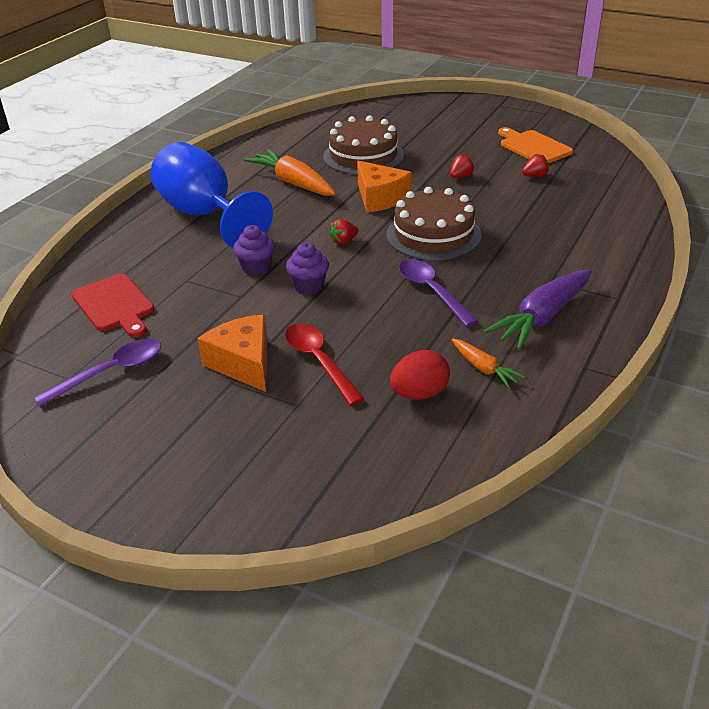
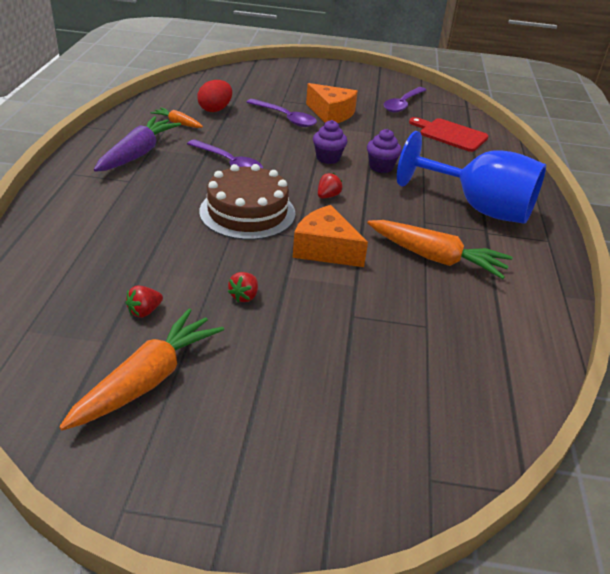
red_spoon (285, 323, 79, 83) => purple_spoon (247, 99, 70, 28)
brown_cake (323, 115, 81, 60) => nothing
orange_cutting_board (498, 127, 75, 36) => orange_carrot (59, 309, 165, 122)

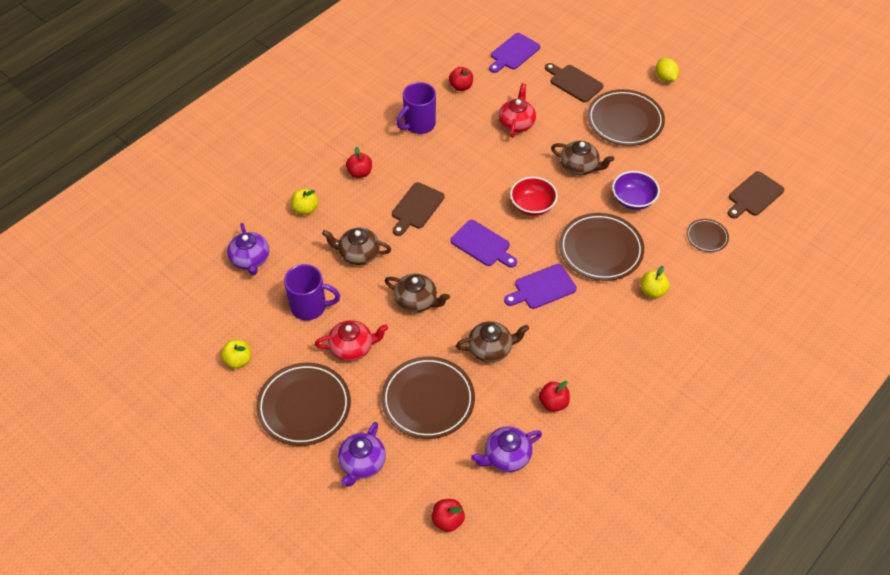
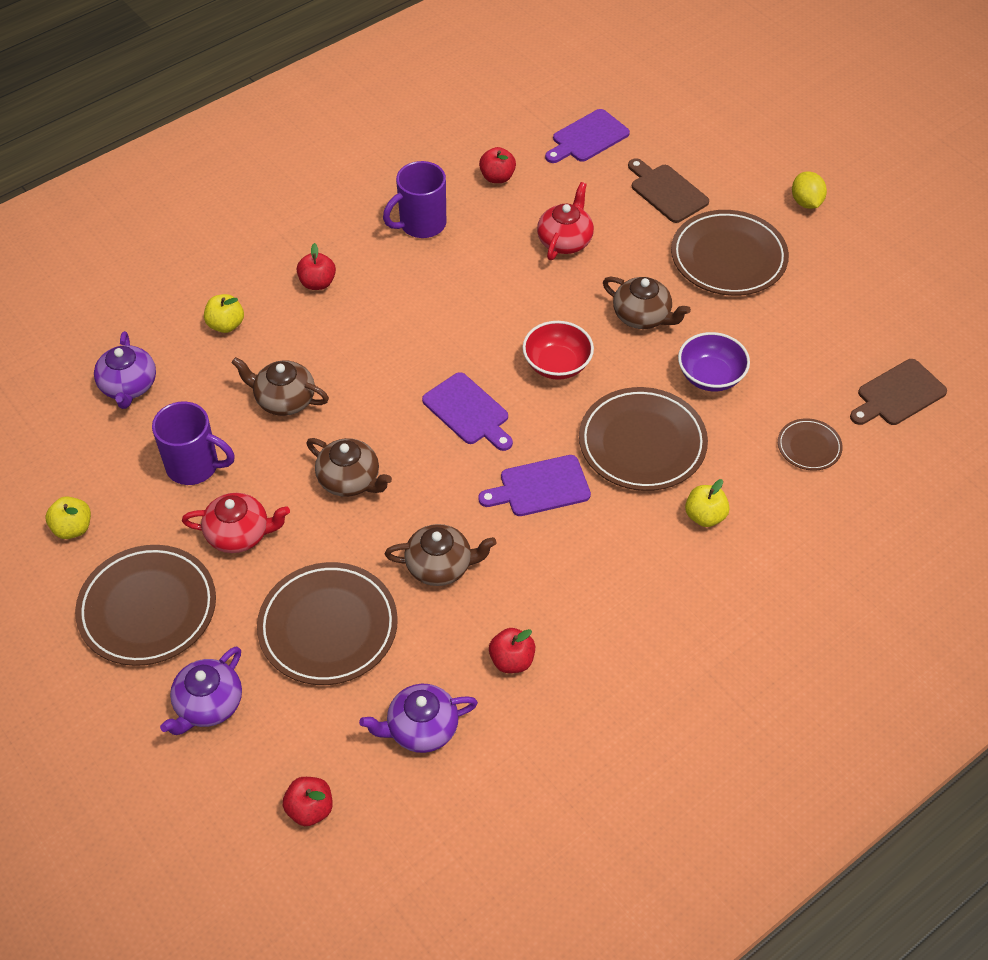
brown_cutting_board (392, 182, 53, 54) => nothing

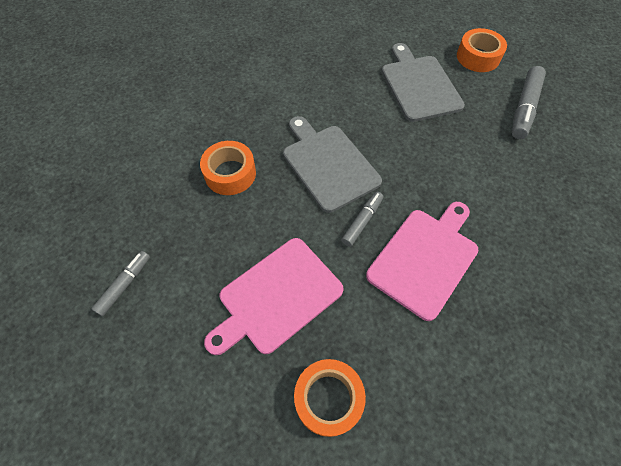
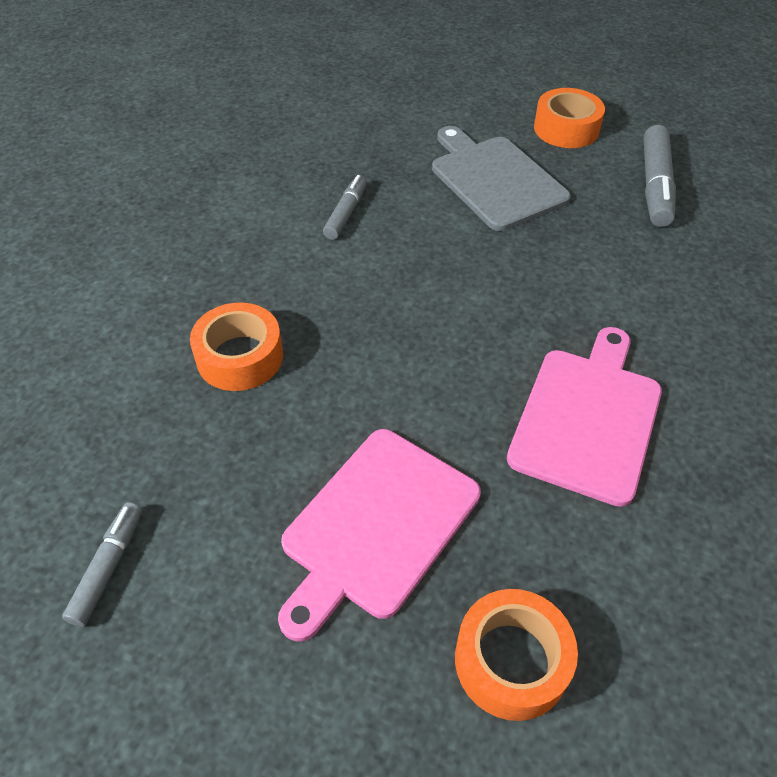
grey_cutting_board (283, 116, 99, 97) => nothing
grey_marker (341, 192, 42, 55) => grey_marker (323, 175, 44, 65), relocated

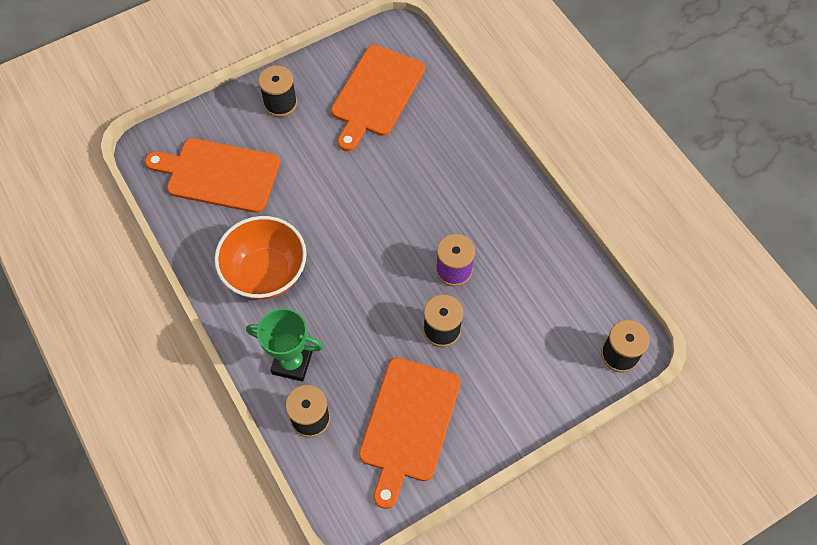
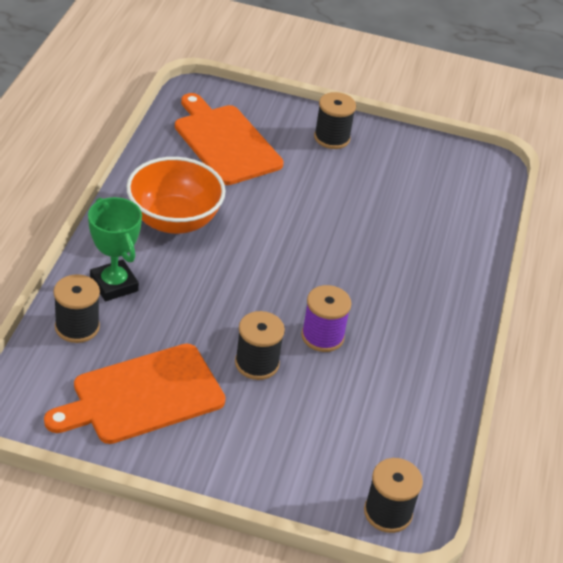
orange_cutting_board (331, 45, 94, 106) => nothing

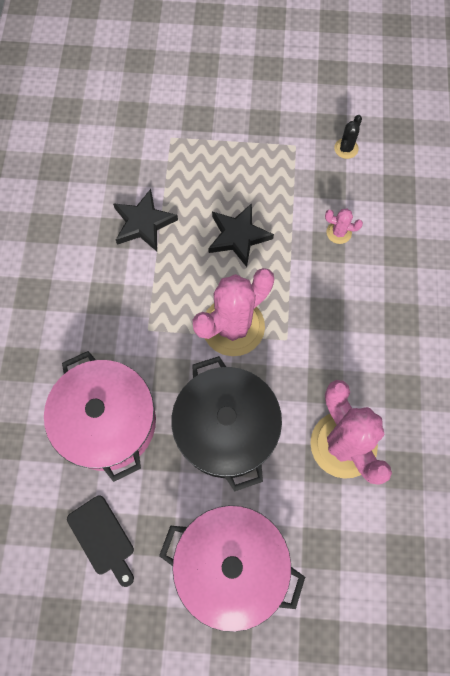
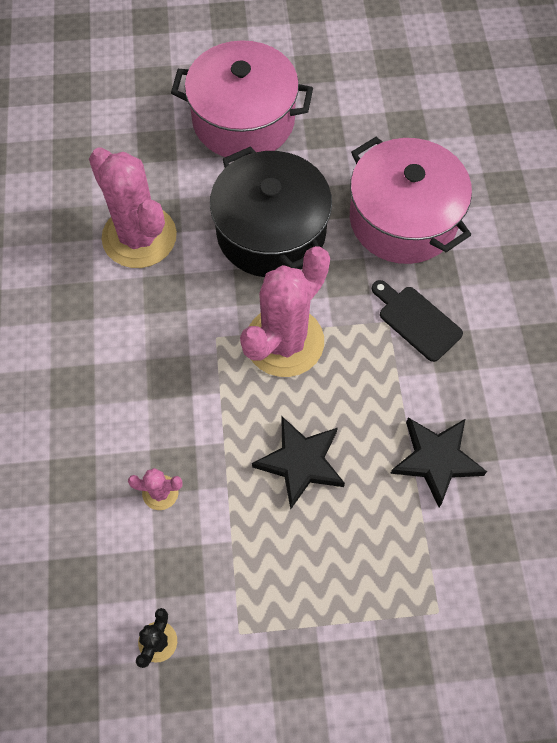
black_cutting_board (67, 496, 67, 91) => black_cutting_board (372, 280, 91, 82), relocated

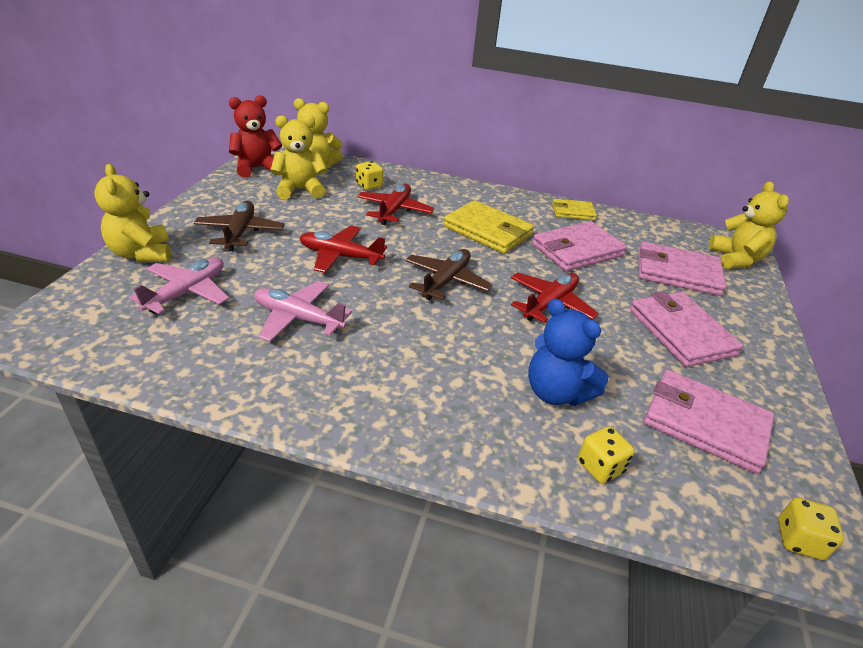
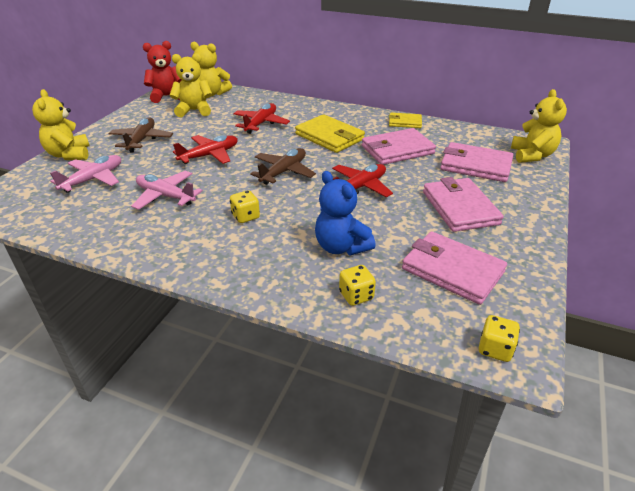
red_plane (299, 226, 88, 47) => red_plane (173, 135, 65, 29), 120 degrees clockwise
yellow_dice (356, 161, 27, 29) => yellow_dice (230, 190, 30, 33), relocated

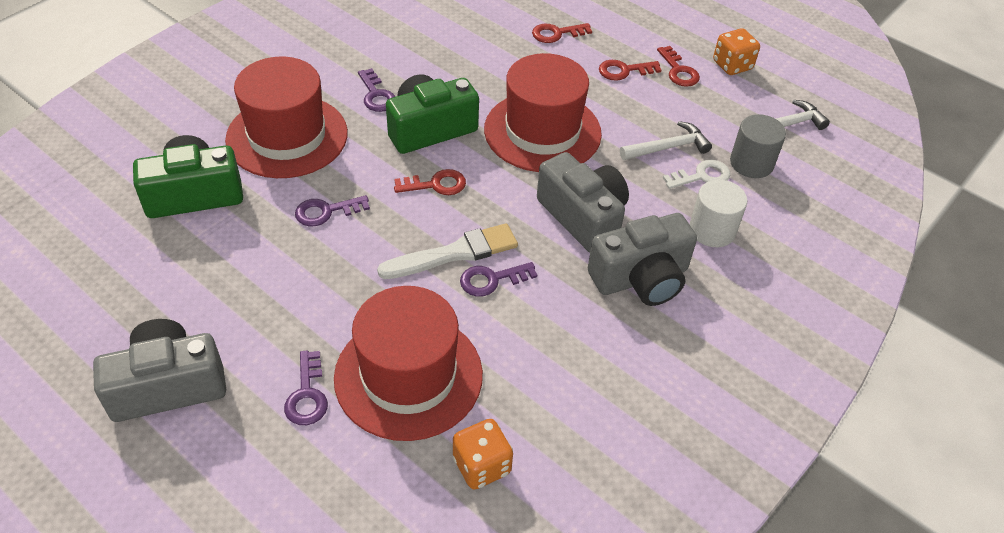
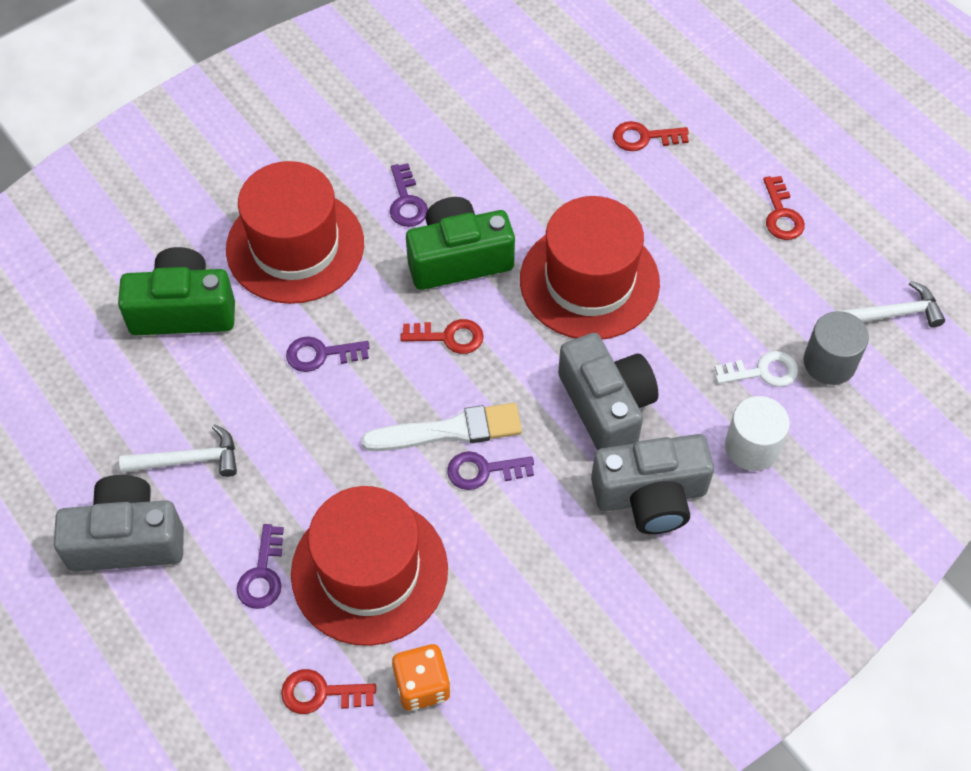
red_key (599, 60, 62, 21) => red_key (281, 669, 95, 45), relocated
white_hammer (620, 121, 92, 39) => white_hammer (119, 425, 118, 52), relocated
orange_dice (713, 29, 47, 46) => nothing

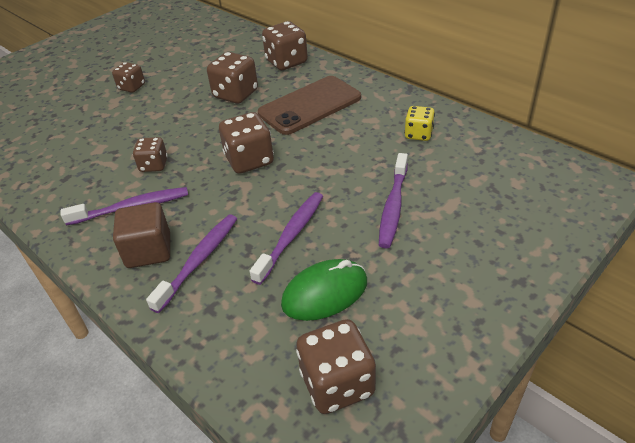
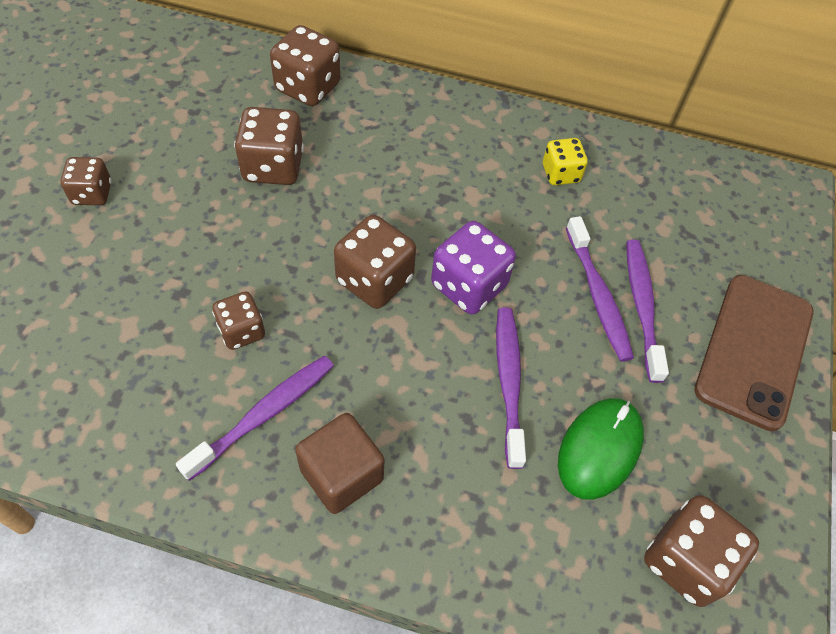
purple_toothbrush (146, 214, 91, 99) => purple_toothbrush (626, 240, 43, 143), relocated
brown_phone (258, 76, 103, 59) => brown_phone (694, 275, 120, 156), relocated
nothing => purple_dice (431, 221, 85, 93)

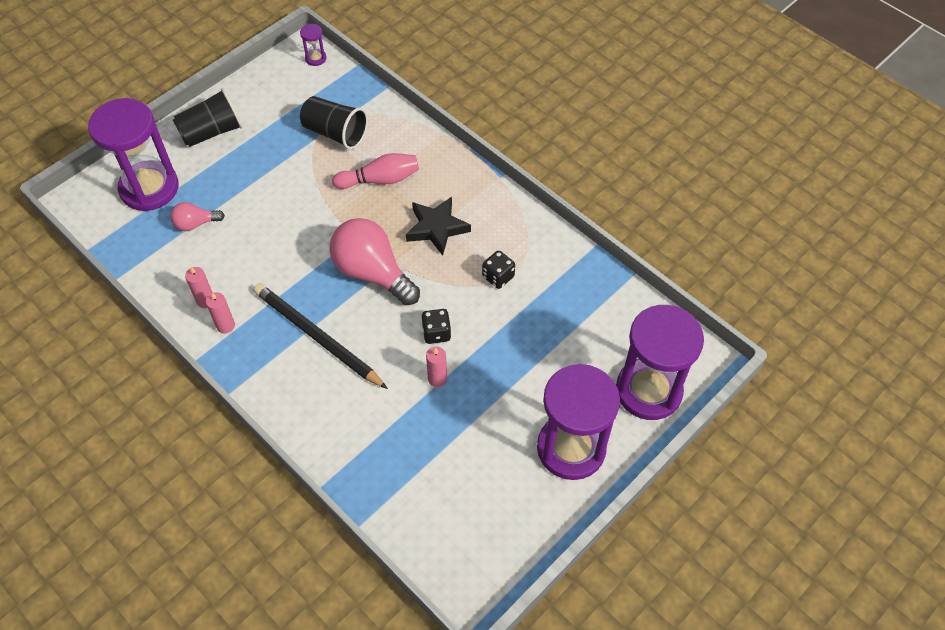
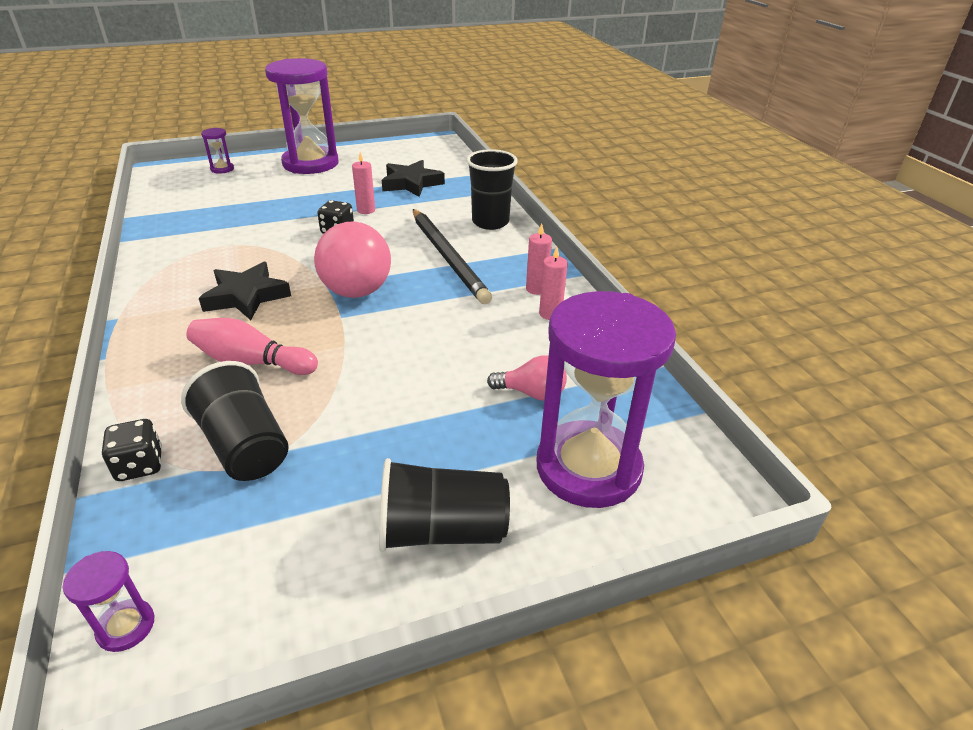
black_dice (482, 251, 33, 38) => black_dice (102, 419, 60, 62), relocated
purple_hourglass (616, 305, 88, 115) => purple_hourglass (201, 128, 33, 46), x0.40
nothing => black_star (382, 160, 63, 37)
nothing => black_cup (466, 149, 52, 81)

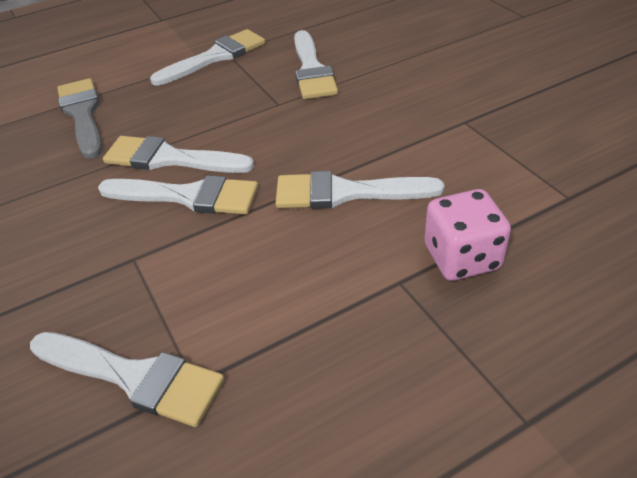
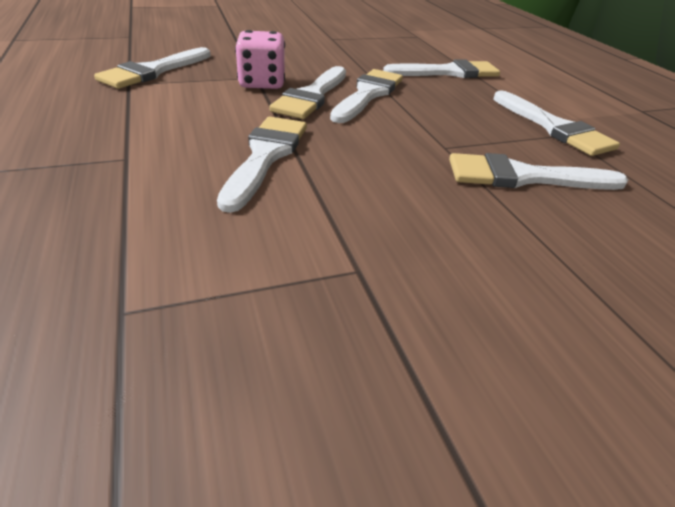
grey_brush (57, 78, 45, 81) => white_brush (383, 59, 117, 19)
pink_dice (424, 189, 87, 92) => pink_dice (235, 30, 50, 59), relocated

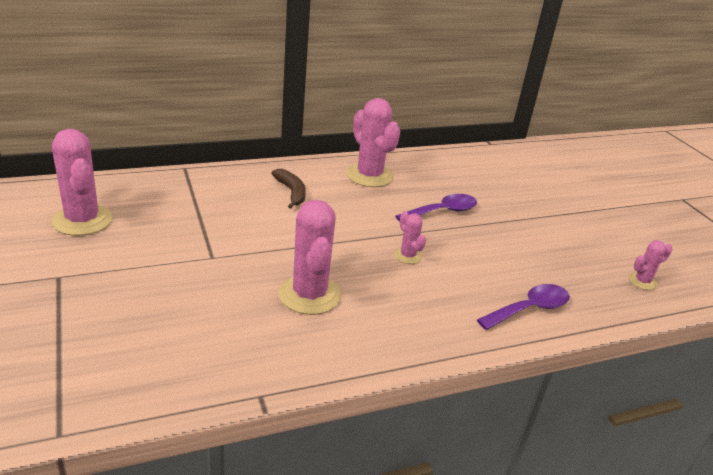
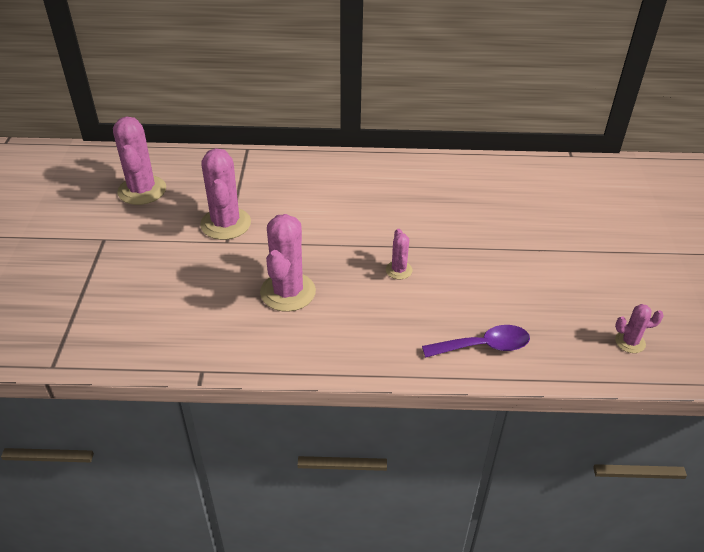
brown_banana (272, 169, 34, 40) => nothing
pink_cactus (346, 98, 54, 89) => pink_cactus (200, 148, 51, 92), relocated
purple_spoon (395, 194, 82, 28) => nothing

